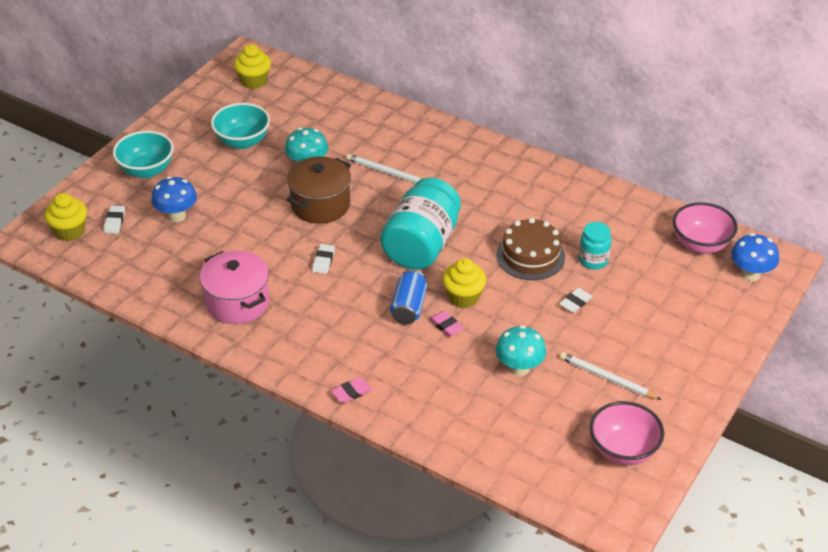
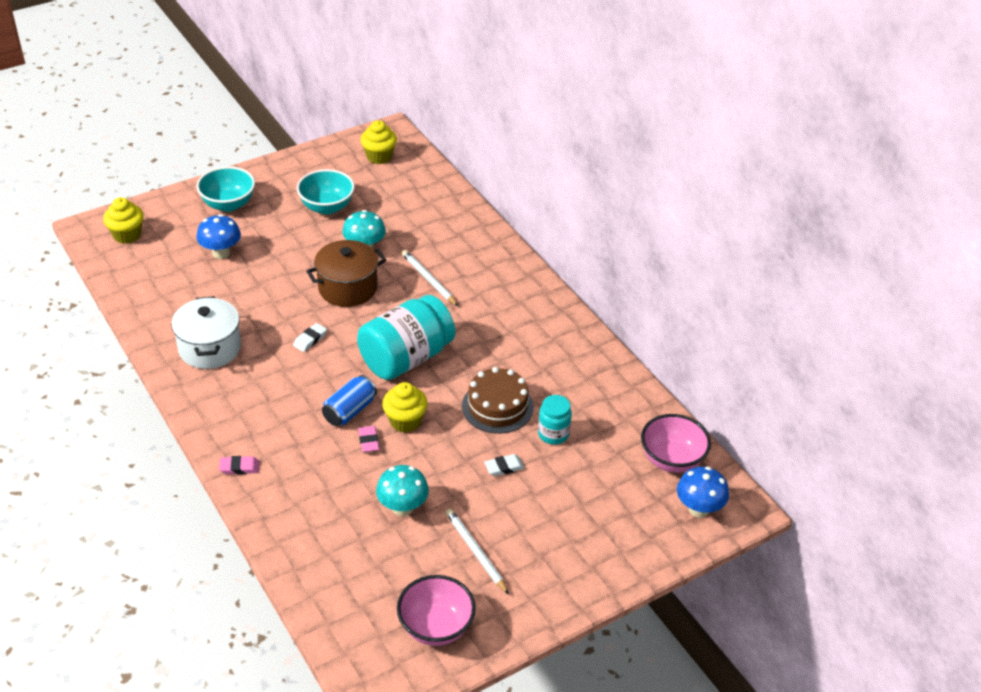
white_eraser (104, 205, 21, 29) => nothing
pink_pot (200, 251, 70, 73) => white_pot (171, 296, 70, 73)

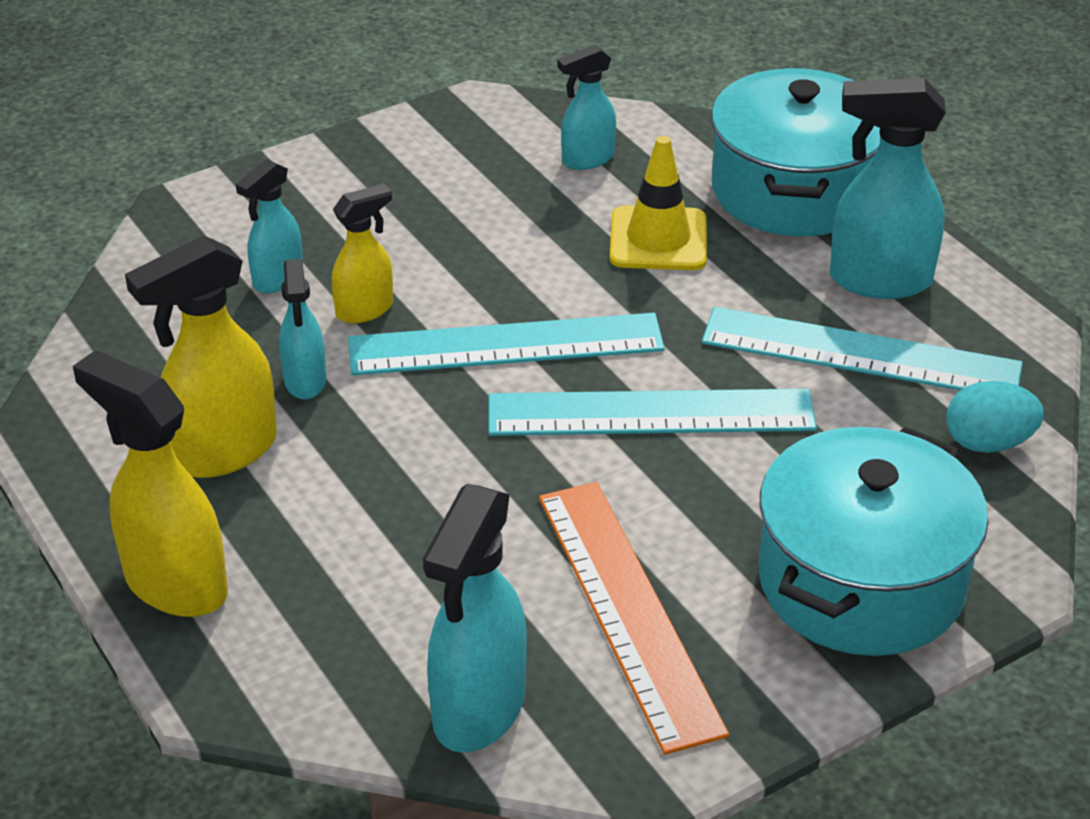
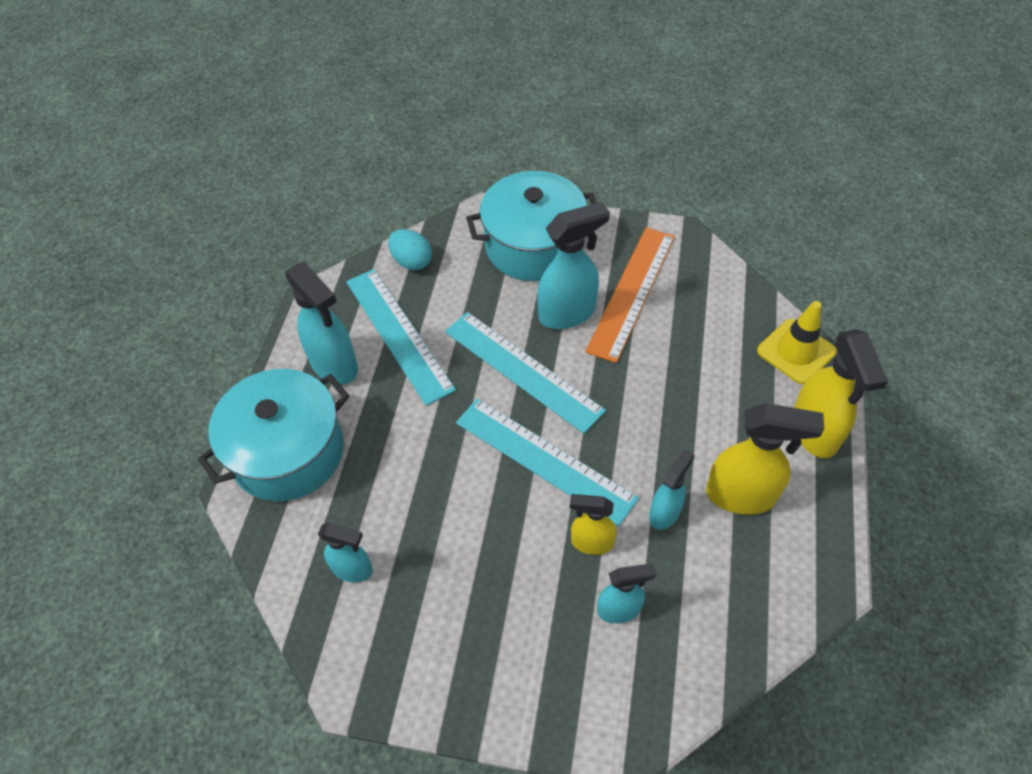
turquoise_spray_bottle (423, 484, 103, 269) => turquoise_spray_bottle (537, 202, 73, 127), relocated
yellow_traffic_cone (610, 136, 97, 134) => yellow_traffic_cone (757, 301, 80, 83), relocated

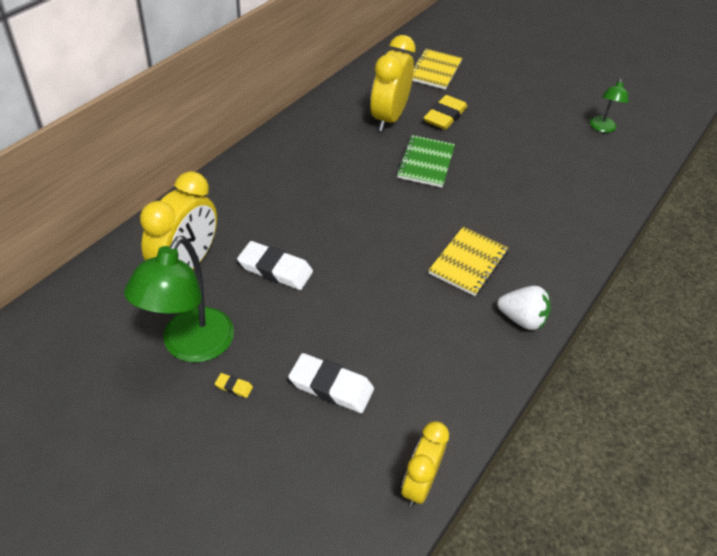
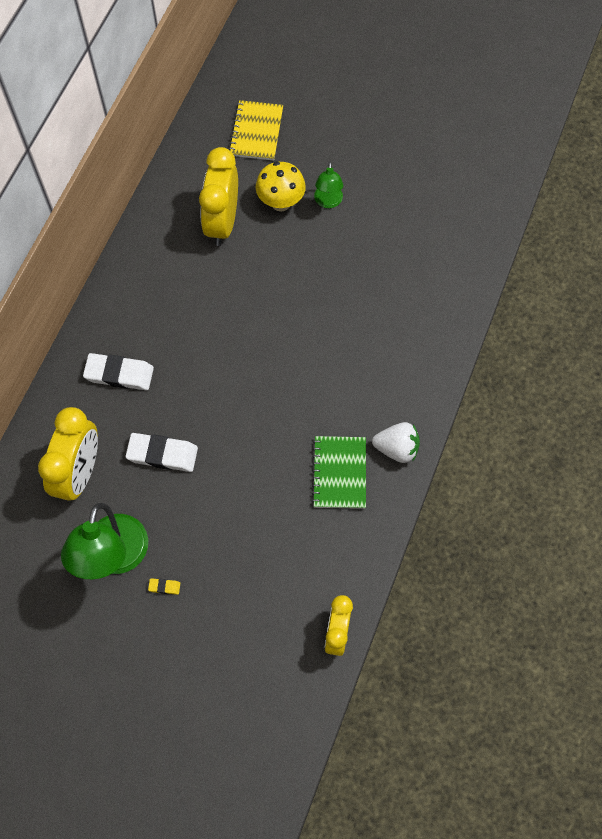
white_eraser (288, 353, 86, 60) => white_eraser (83, 353, 71, 37), relocated
green_notebook (397, 135, 58, 52) => green_notebook (312, 436, 54, 73), relocated
yellow_eraser (423, 95, 44, 35) => yellow_mushroom (256, 162, 50, 49)
yellow_notebook (429, 226, 80, 70) => nothing
green_lamp (590, 79, 39, 54) => green_lamp (314, 162, 29, 46), relocated

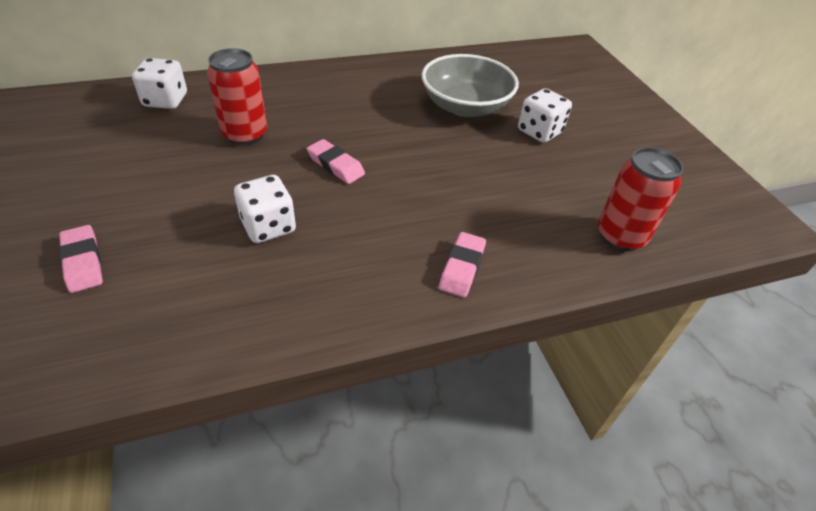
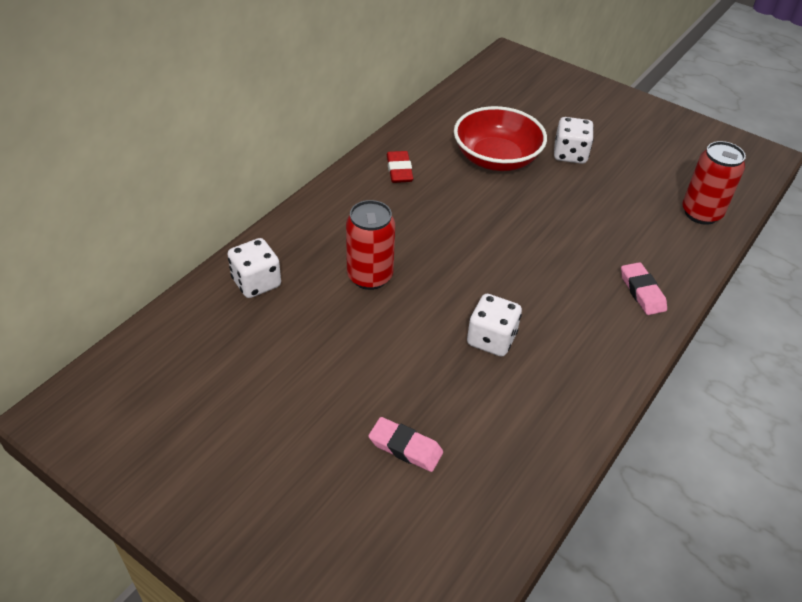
pink_eraser (307, 139, 58, 45) => nothing
grey_bowl (421, 54, 98, 63) => red_bowl (454, 106, 93, 65)
nothing => red_eraser (387, 151, 26, 32)

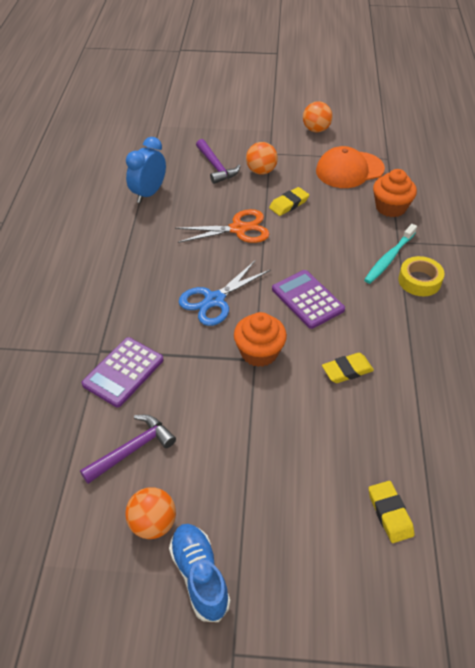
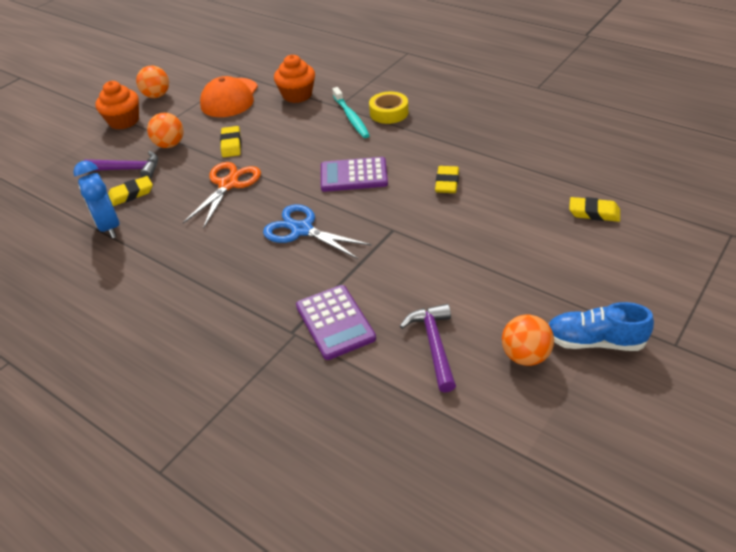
blue_scissors (179, 260, 92, 66) => blue_scissors (263, 204, 108, 55), 135 degrees clockwise
orange_cupcake (234, 312, 53, 55) => orange_cupcake (95, 81, 44, 48), relocated
nothing => yellow_eraser (108, 176, 45, 30)

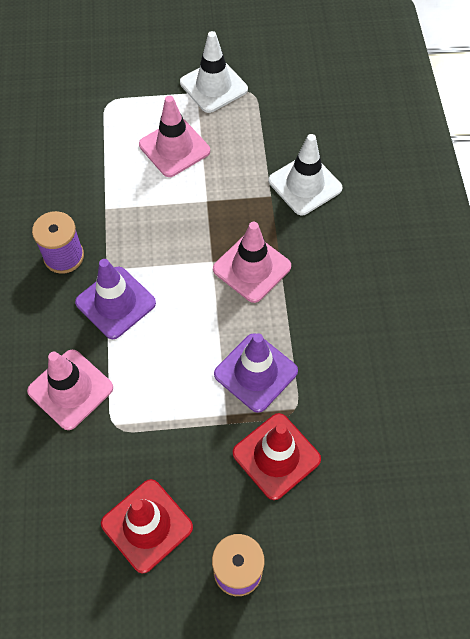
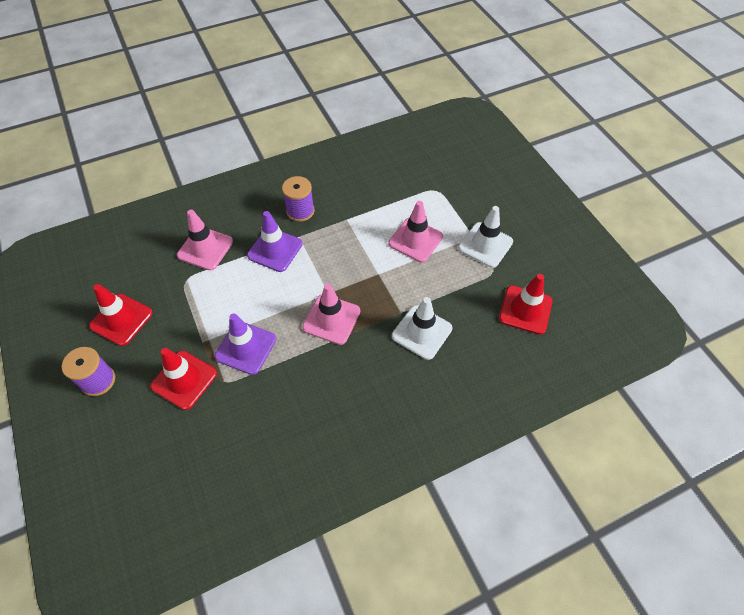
nothing => red_traffic_cone (499, 274, 53, 61)

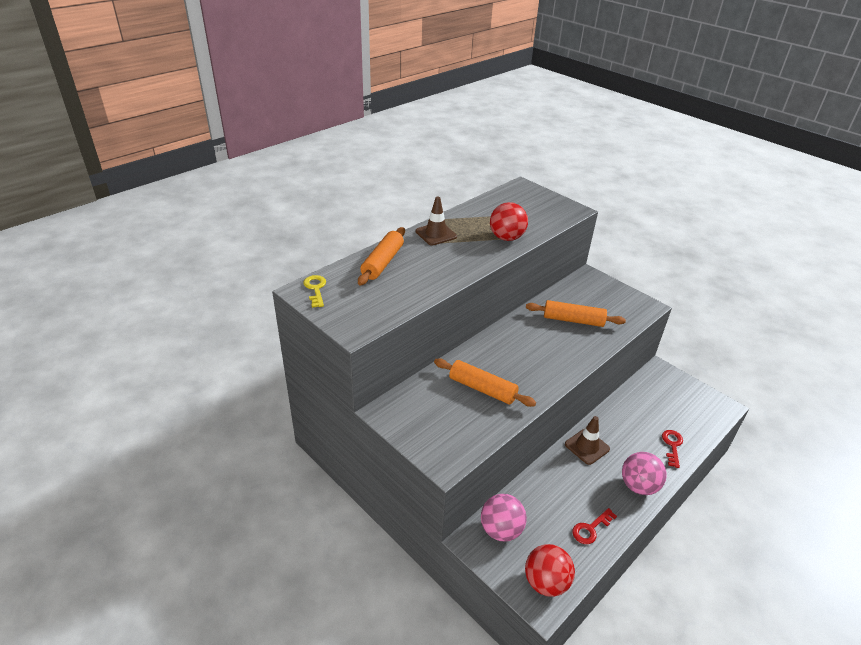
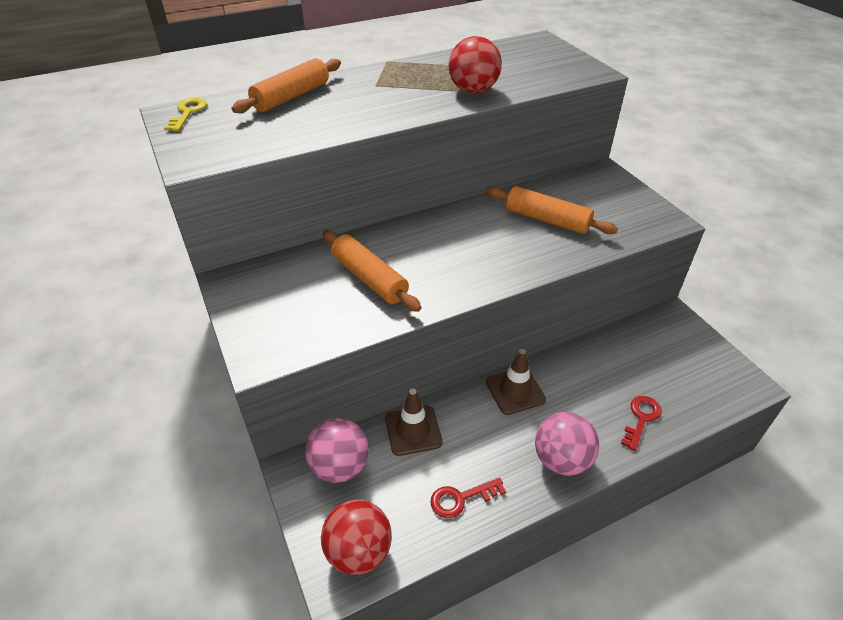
brown_traffic_cone (416, 197, 41, 49) => brown_traffic_cone (385, 389, 58, 67), relocated

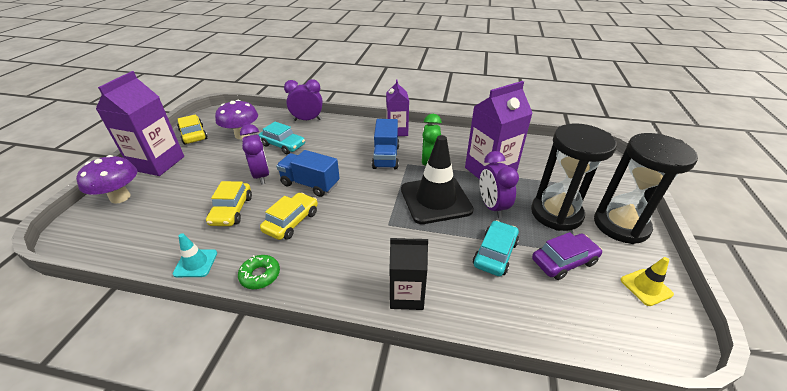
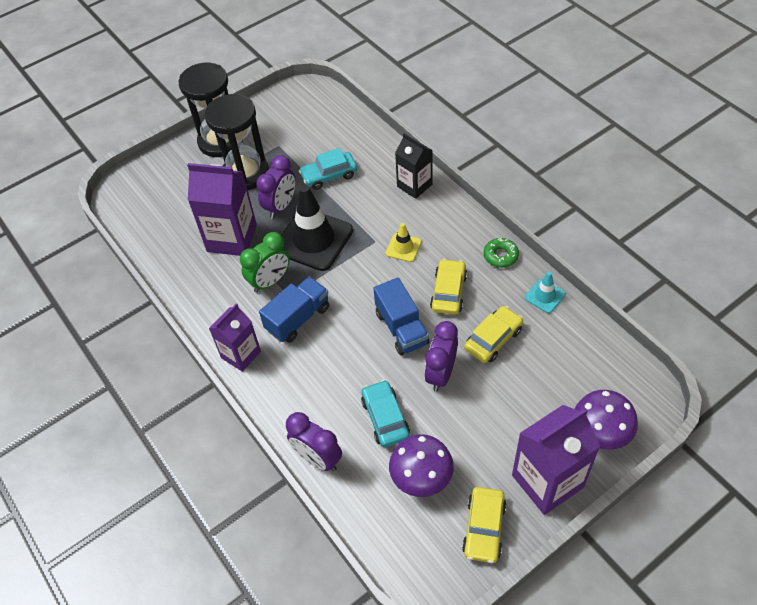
yellow_car (260, 193, 58, 47) => yellow_car (430, 259, 37, 56), 120 degrees clockwise
purple_car (532, 232, 70, 48) => nothing
yellow_traffic_cone (621, 257, 53, 49) => yellow_traffic_cone (386, 223, 36, 39), relocated

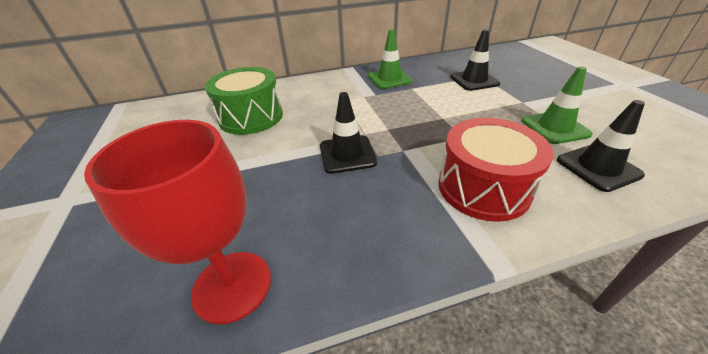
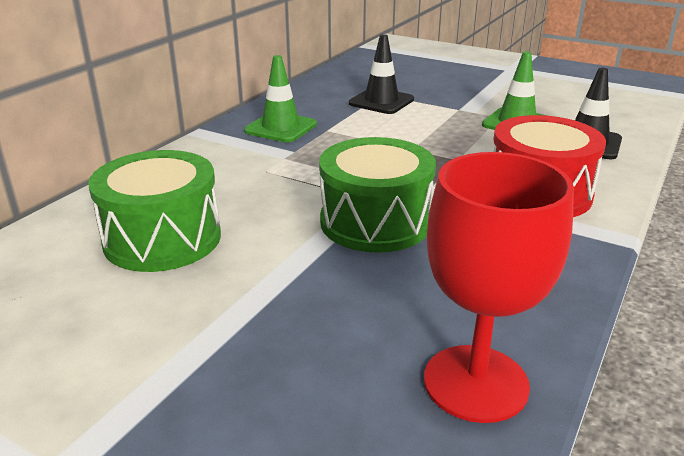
black_traffic_cone (320, 92, 57, 82) => green_drum (319, 137, 117, 116)

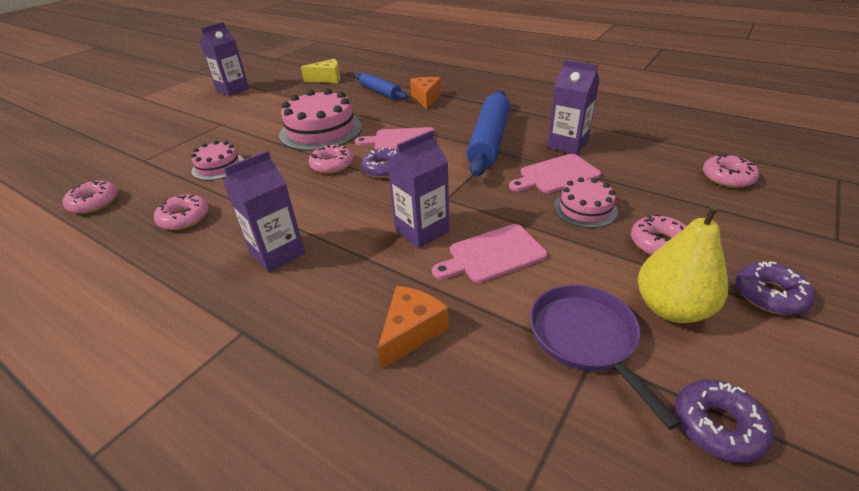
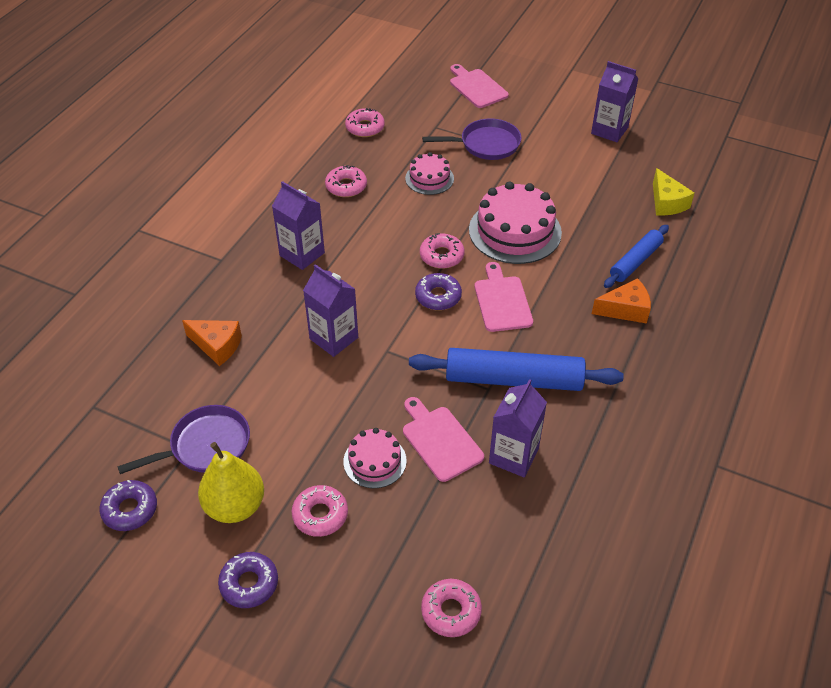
pink_cutting_board (432, 224, 115, 59) => pink_cutting_board (450, 64, 59, 44), relocated
nothing => purple_pan (422, 118, 99, 42)

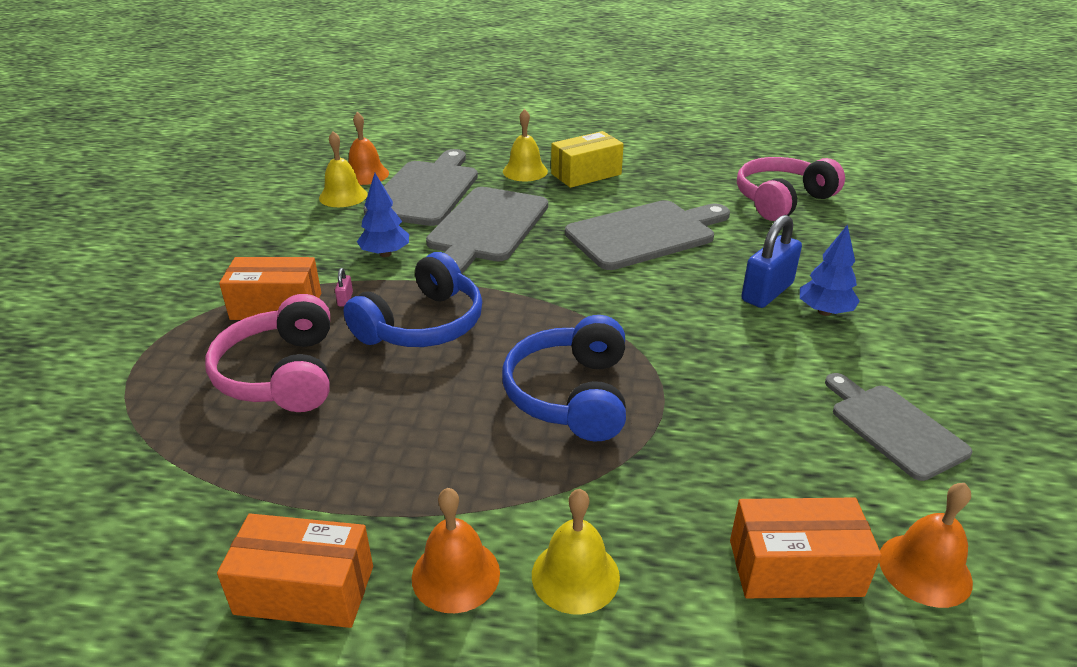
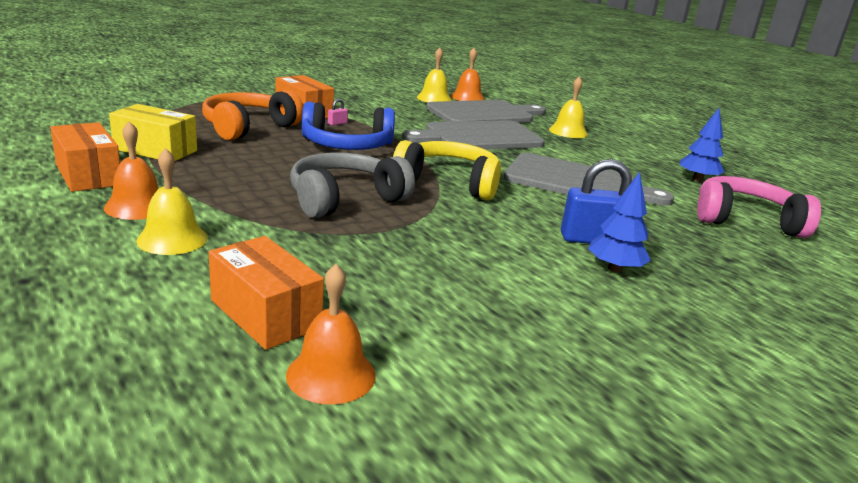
pink_headphones (205, 294, 125, 118) => orange_headphones (202, 90, 101, 51)
blue_tree (357, 173, 52, 84) => blue_tree (680, 108, 45, 74), relocated
blue_headphones (502, 315, 124, 126) => grey_headphones (290, 152, 125, 66)
yellow_box (551, 131, 73, 57) => yellow_box (109, 104, 88, 57), relocated
grey_cutting_board (825, 373, 148, 108) => nothing
nothing => yellow_headphones (393, 140, 108, 60)

